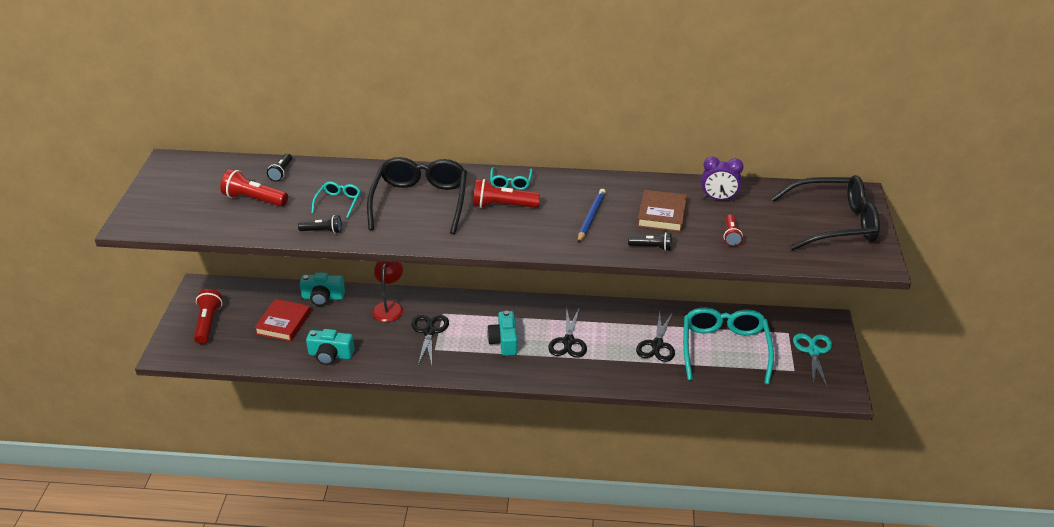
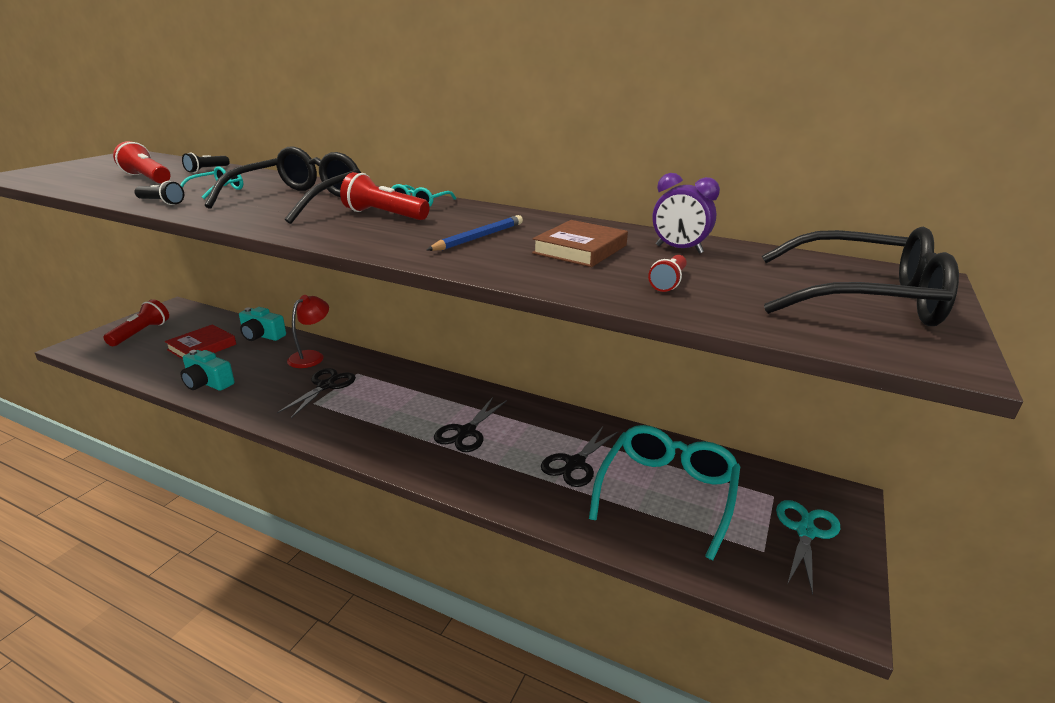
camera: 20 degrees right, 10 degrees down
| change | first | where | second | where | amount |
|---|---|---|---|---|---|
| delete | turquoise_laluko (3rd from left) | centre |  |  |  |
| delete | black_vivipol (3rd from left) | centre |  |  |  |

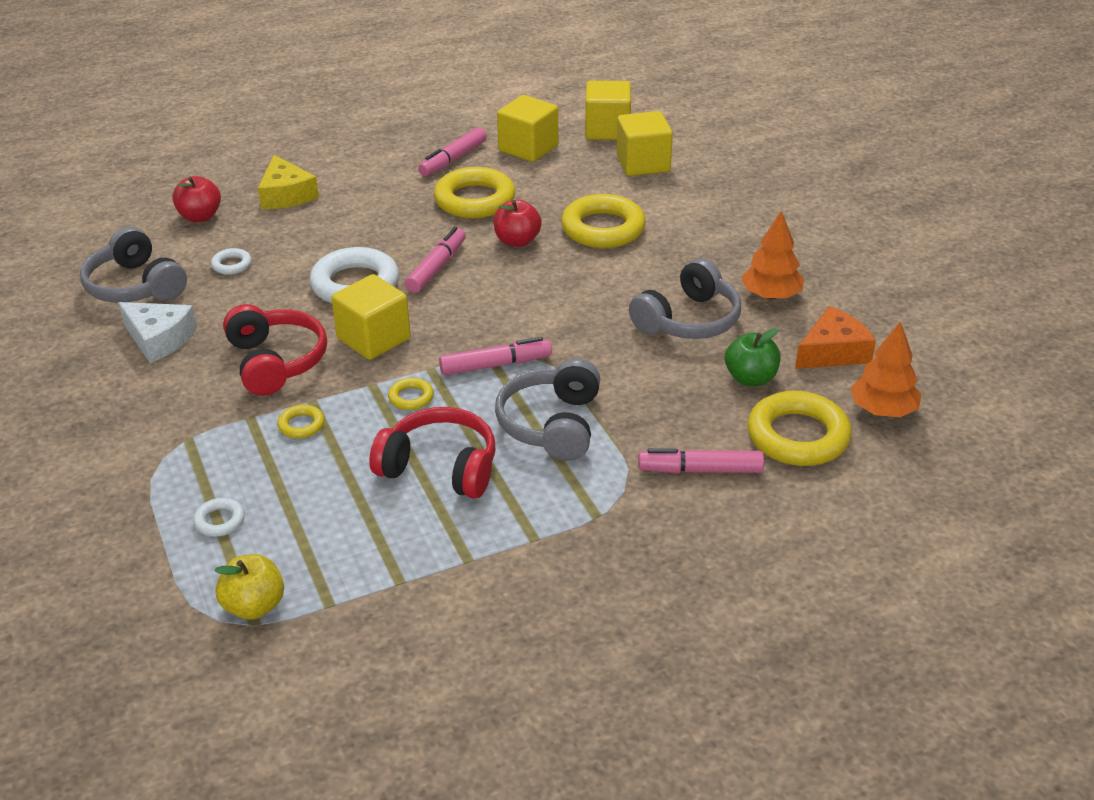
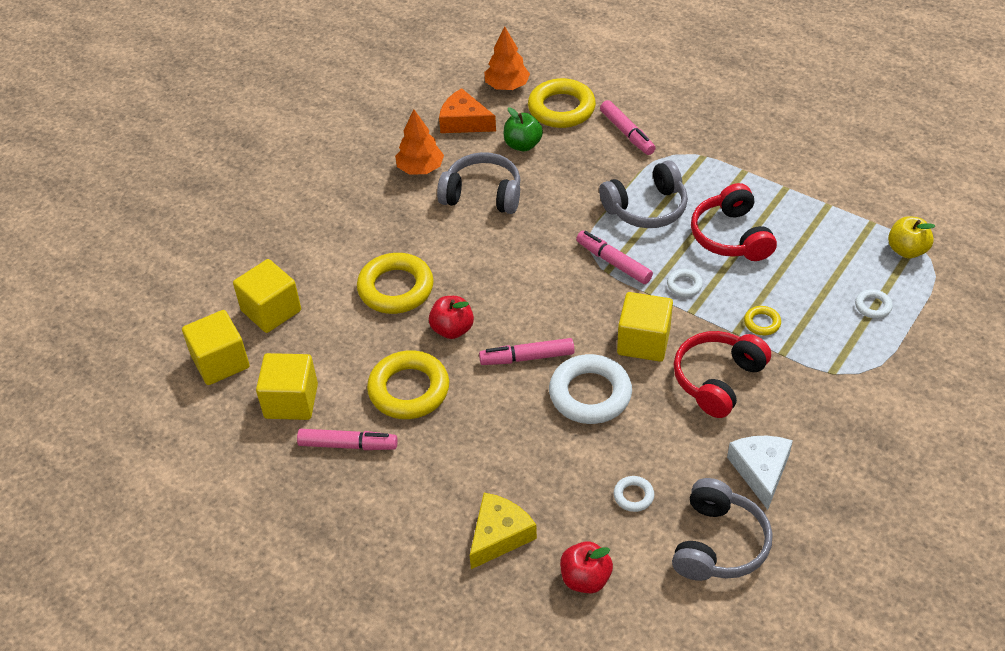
camera: 120 degrees left, 10 degrees up
| change | first | where | second | where | amount |
|---|---|---|---|---|---|
| recolor | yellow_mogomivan (2nd from left) | centre | white_mogomivan (3rd from left) | middle right |  |

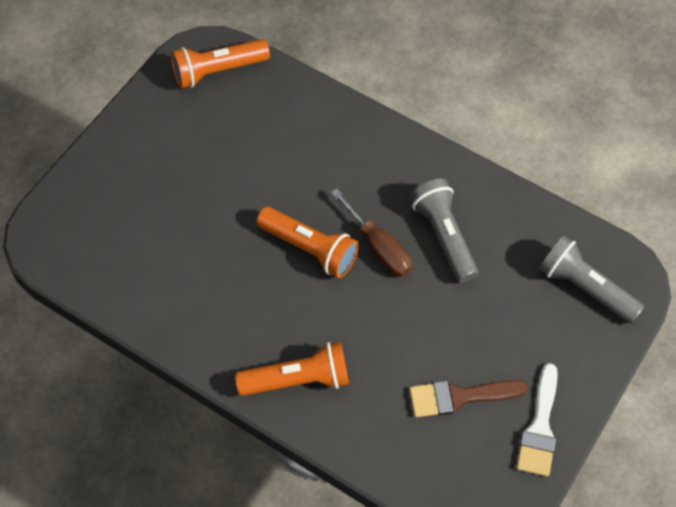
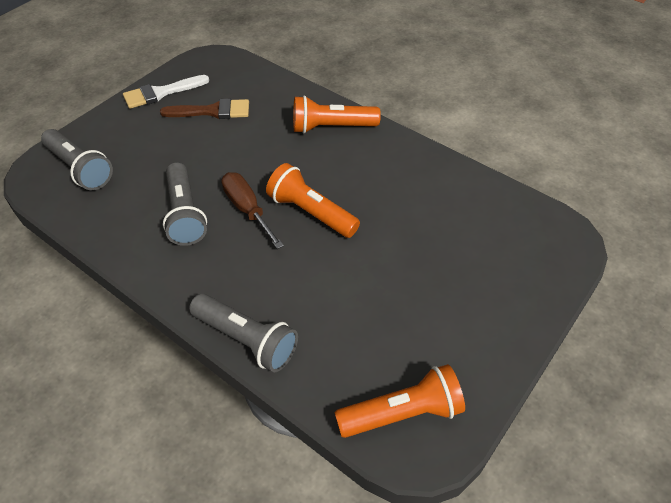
camera: 175 degrees left, 10 degrees down
| change | first | where | second | where | amount |
|---|---|---|---|---|---|
| rotate | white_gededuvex | bottom right |  | top left | 135 degrees counterclockwise |
| insert |  |  | grey_vivipol (3rd from left) | centre |  |

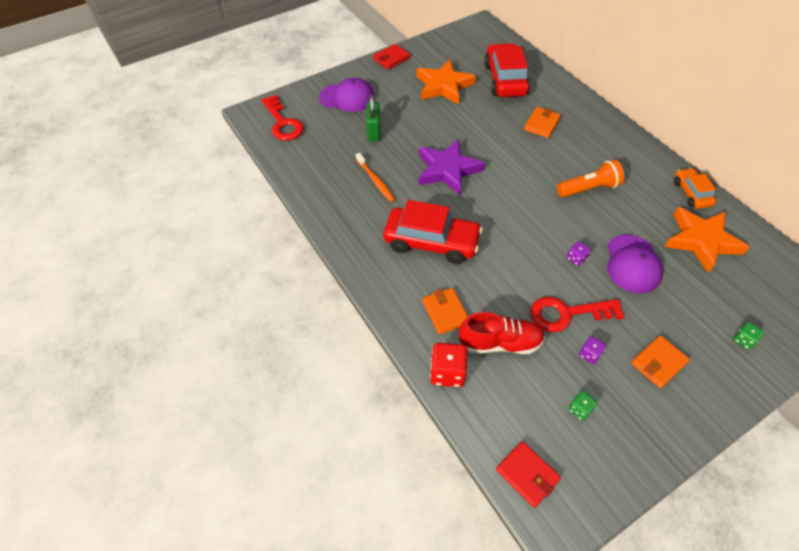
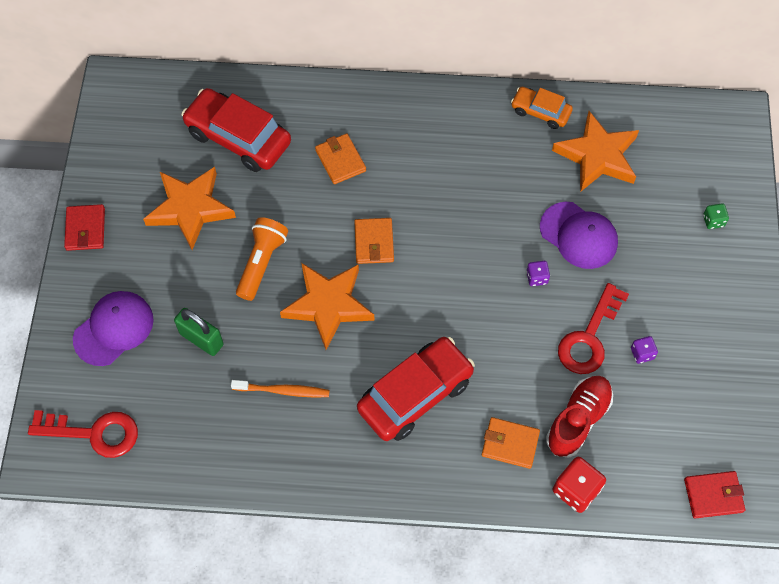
camera: 55 degrees left, 10 degrees up
| change | first | where | second | where | amount |
|---|---|---|---|---|---|
| recolor | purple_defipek | top centre | orange_defipek (2nd from left) | centre |  |
| move | orange_vivipol | top right |  | centre |  |
| delete | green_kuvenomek (1st from left) | bottom right |  |  |  |
| move | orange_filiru (3rd from left in the first image) | middle right | orange_filiru (2nd from left) | centre |  |

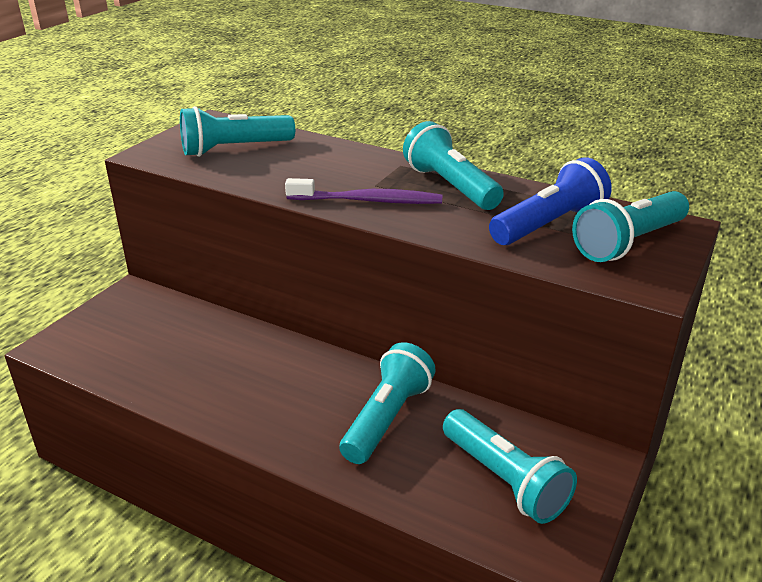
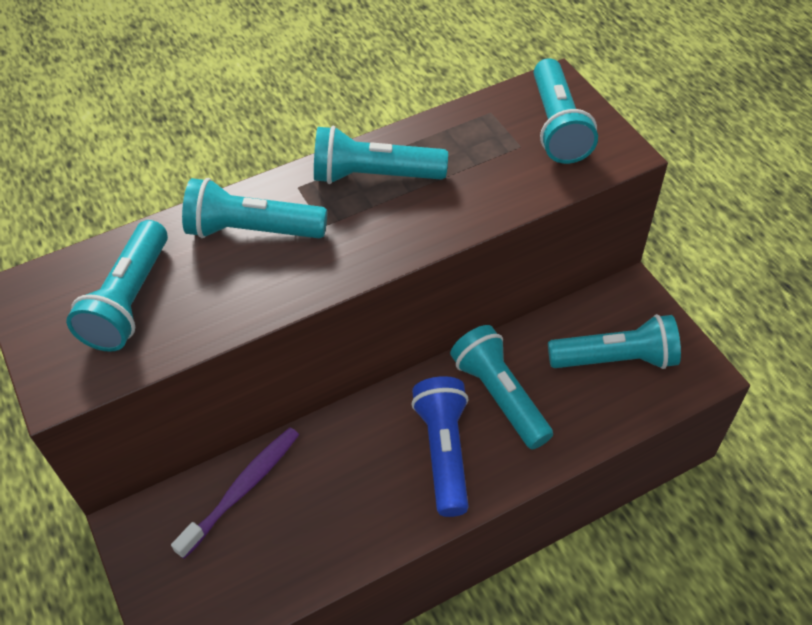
camera: 55 degrees left, 20 degrees up
| change | first | where | second | where | amount |
|---|---|---|---|---|---|
| move | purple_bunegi | top centre |  | bottom left |  |
| move | blue_vivipol | middle right |  | bottom centre |  |
| insert |  |  | turquoise_vivipol (2nd from left) | top left |  |

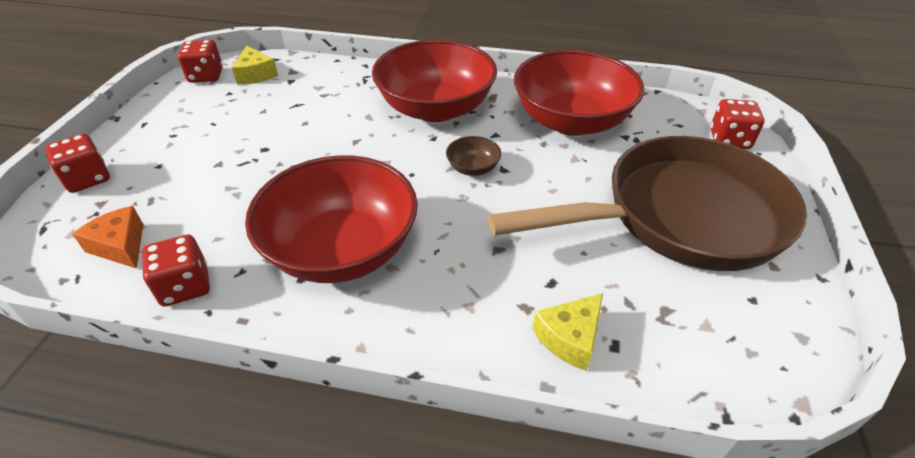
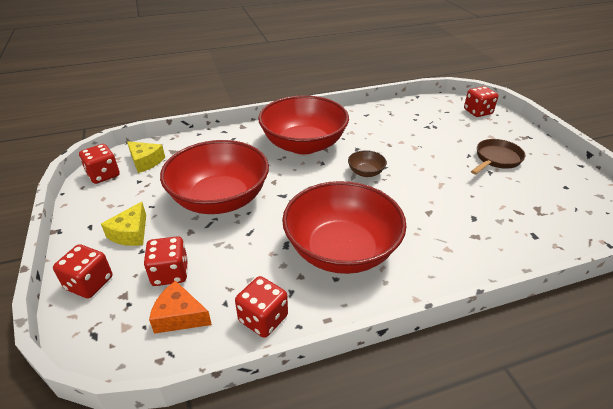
camera: 30 degrees left, 5 degrees down
| change | first | where | second | where | amount |
|---|---|---|---|---|---|
| resize | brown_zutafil | middle right |  | middle right | x0.42 |
| move | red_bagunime (3rd from left in the first image) | top centre | red_bagunime (1st from left) | centre |  |
| move | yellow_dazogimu (2nd from left in the first image) | bottom centre | yellow_dazogimu (1st from left) | middle left |  |
| insert |  |  | red_kuvenomek (3rd from left) | middle left |  |

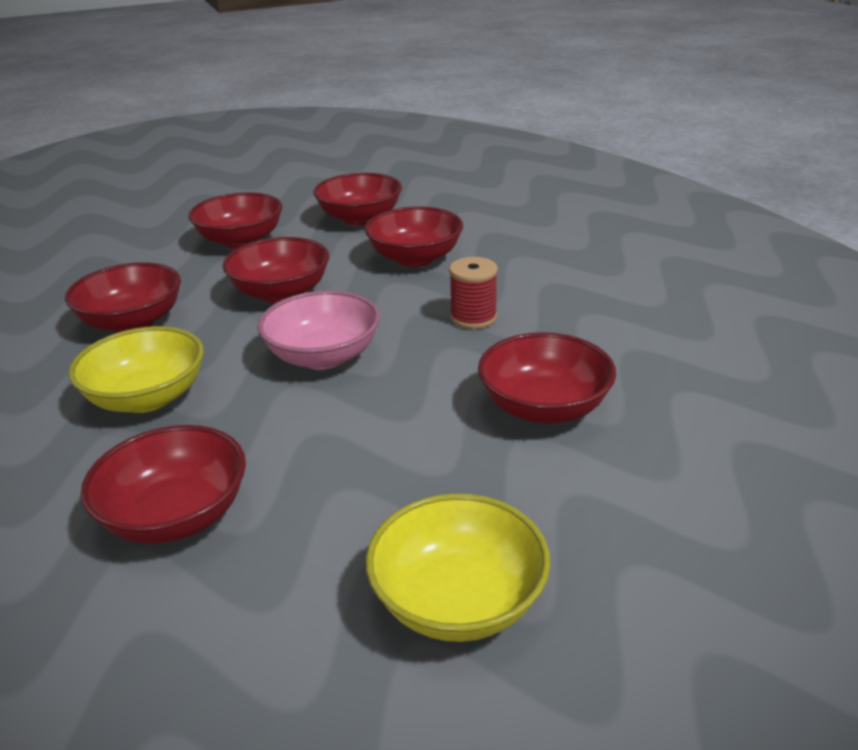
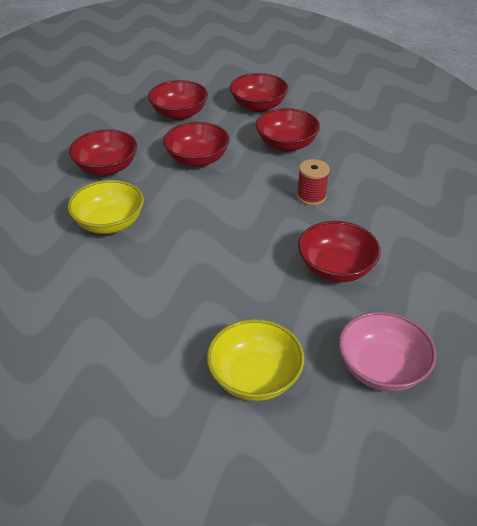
camera: 10 degrees right, 10 degrees up
| change | first | where | second | where | amount |
|---|---|---|---|---|---|
| delete | red_bagunime (2nd from left) | middle left |  |  |  |
| move | pink_bagunime | centre |  | bottom right |  |

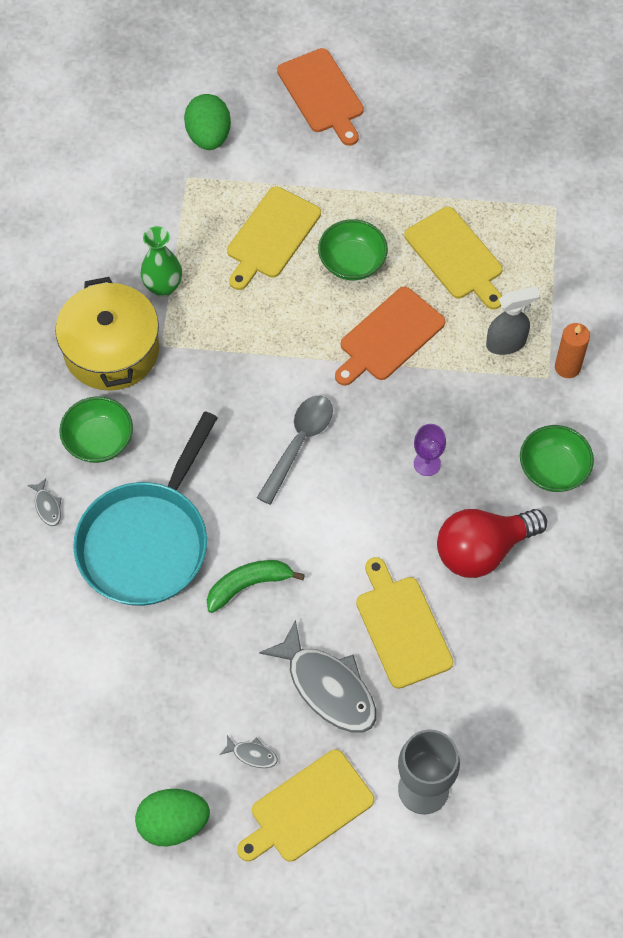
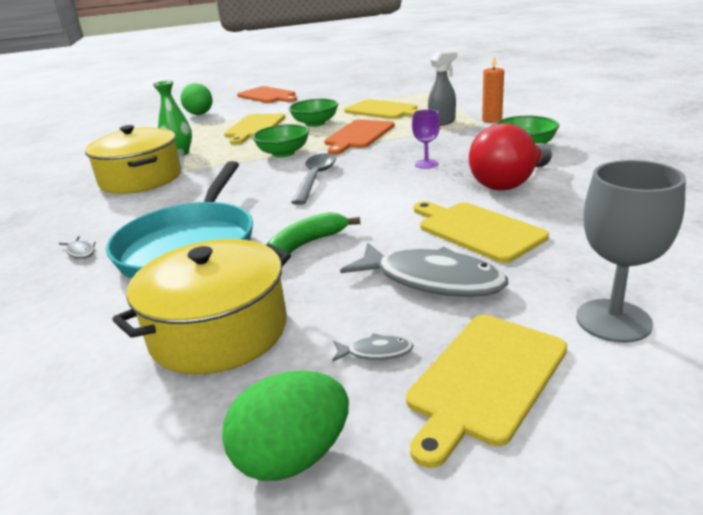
camera: 15 degrees left, 35 degrees down
| change | first | where | second | where | amount |
|---|---|---|---|---|---|
| move | green_bagunime (1st from left) | middle left |  | top centre |  |
| insert |  |  | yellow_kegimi (2nd from left) | middle left |  |

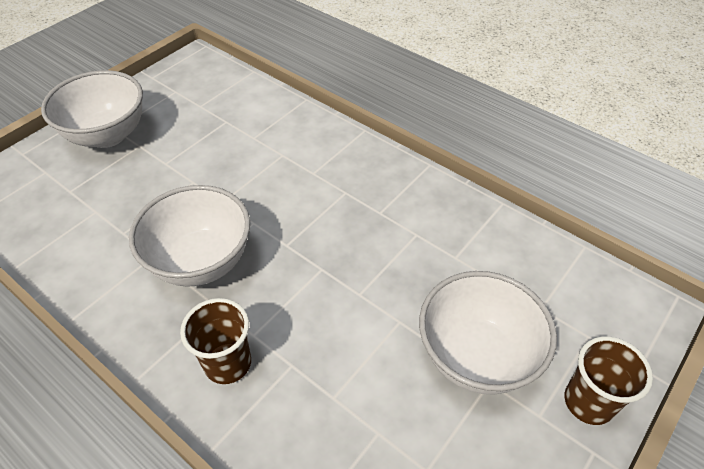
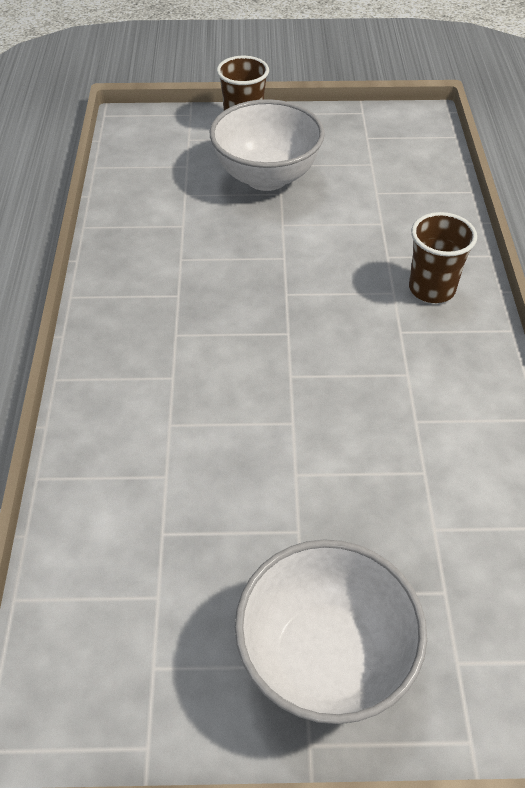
camera: 130 degrees left, 0 degrees up
| change | first | where | second | where | amount |
|---|---|---|---|---|---|
| delete | white_bagunime (2nd from left) | middle left |  |  |  |

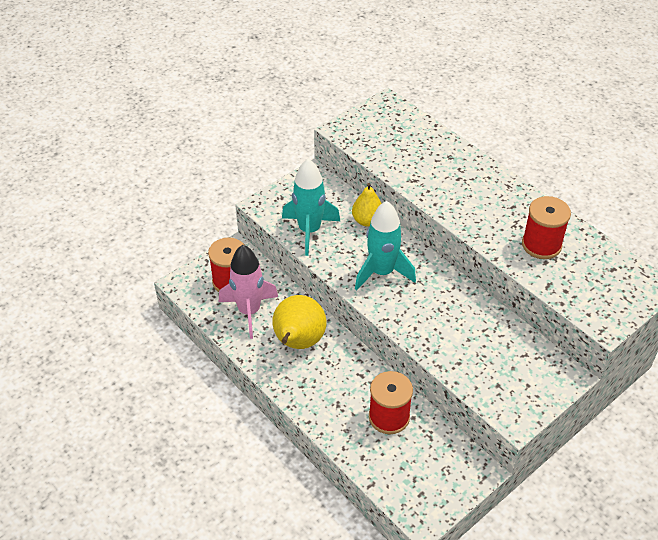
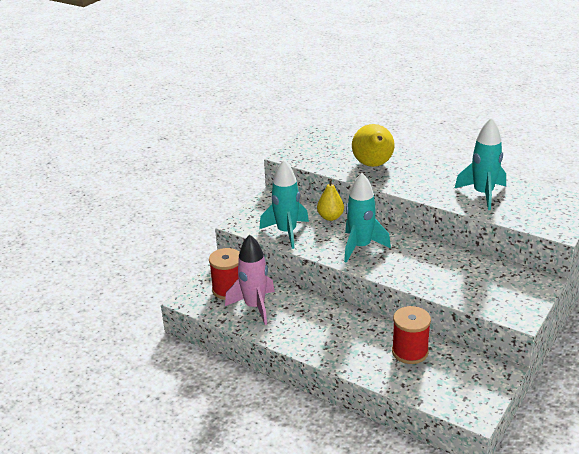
camera: 15 degrees left, 15 degrees down
| change | first | where | second | where | amount |
|---|---|---|---|---|---|
| move | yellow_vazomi (1st from left in the first image) | centre | yellow_vazomi (2nd from left) | top centre |  |
| replace | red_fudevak (3rd from left) | middle right | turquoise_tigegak (3rd from left) | middle right |  |

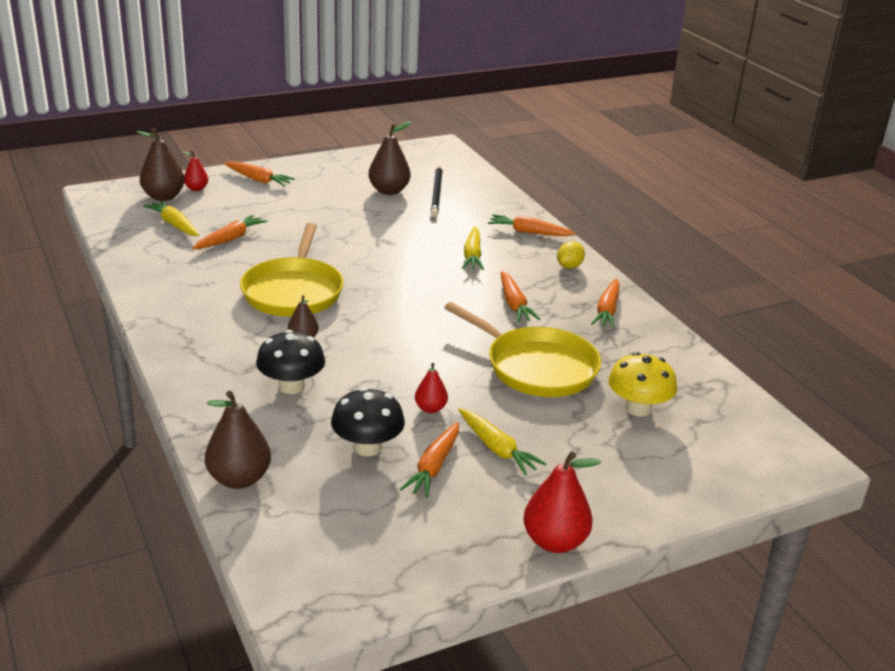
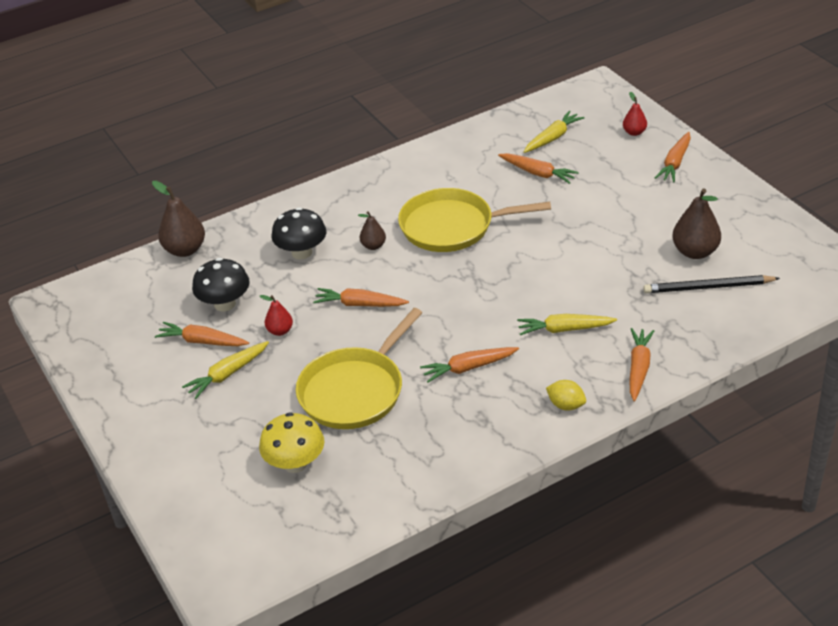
camera: 90 degrees right, 10 degrees up
| change | first | where | second | where | amount |
|---|---|---|---|---|---|
| delete | brown_vazomi (1st from left) | top left |  |  |  |
| delete | red_vazomi (3rd from left) | bottom centre |  |  |  |
| move | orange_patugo (6th from left in the first image) | middle right | orange_patugo (2nd from left) | centre |  |

